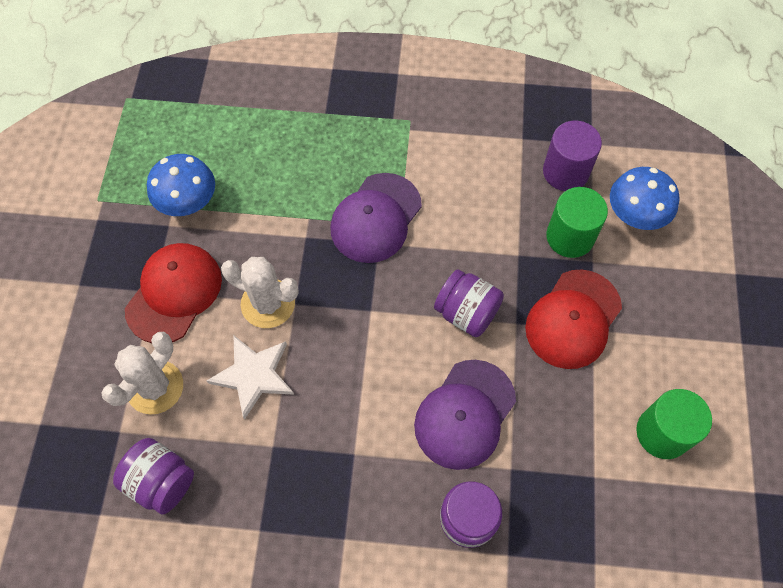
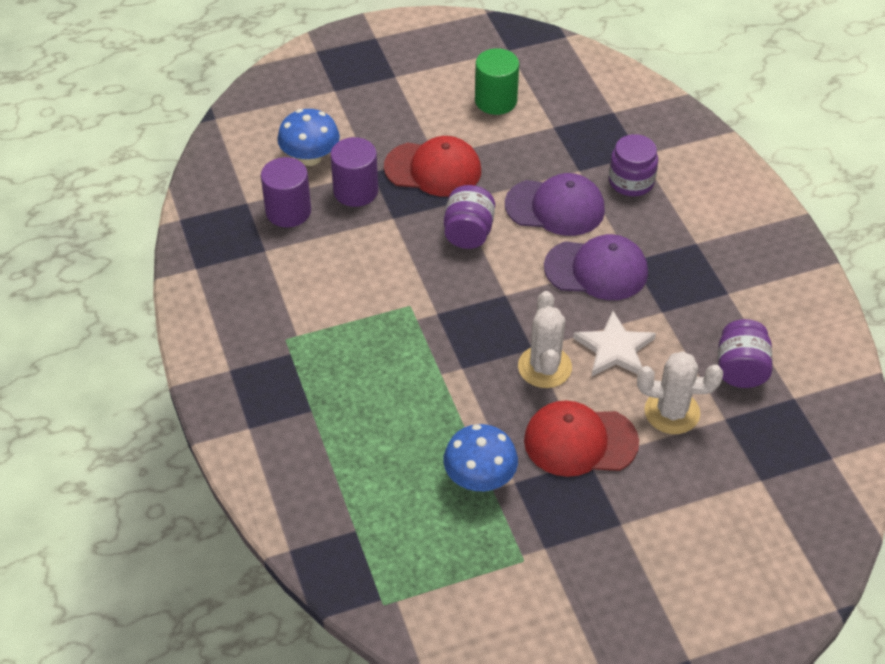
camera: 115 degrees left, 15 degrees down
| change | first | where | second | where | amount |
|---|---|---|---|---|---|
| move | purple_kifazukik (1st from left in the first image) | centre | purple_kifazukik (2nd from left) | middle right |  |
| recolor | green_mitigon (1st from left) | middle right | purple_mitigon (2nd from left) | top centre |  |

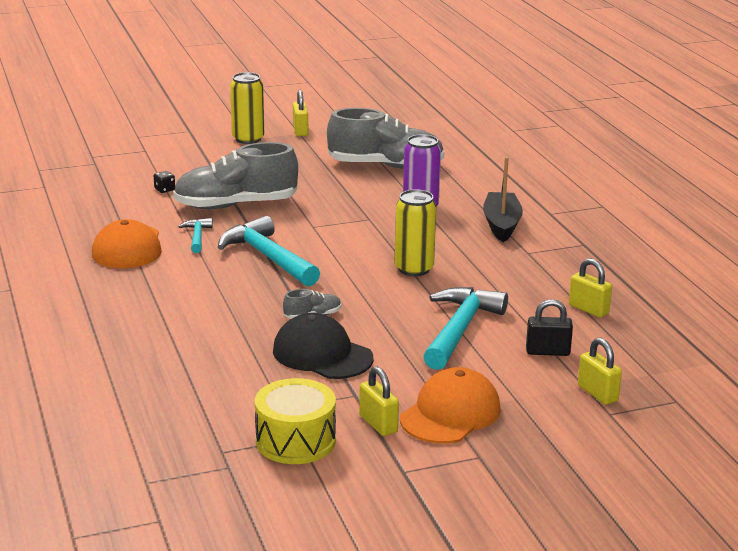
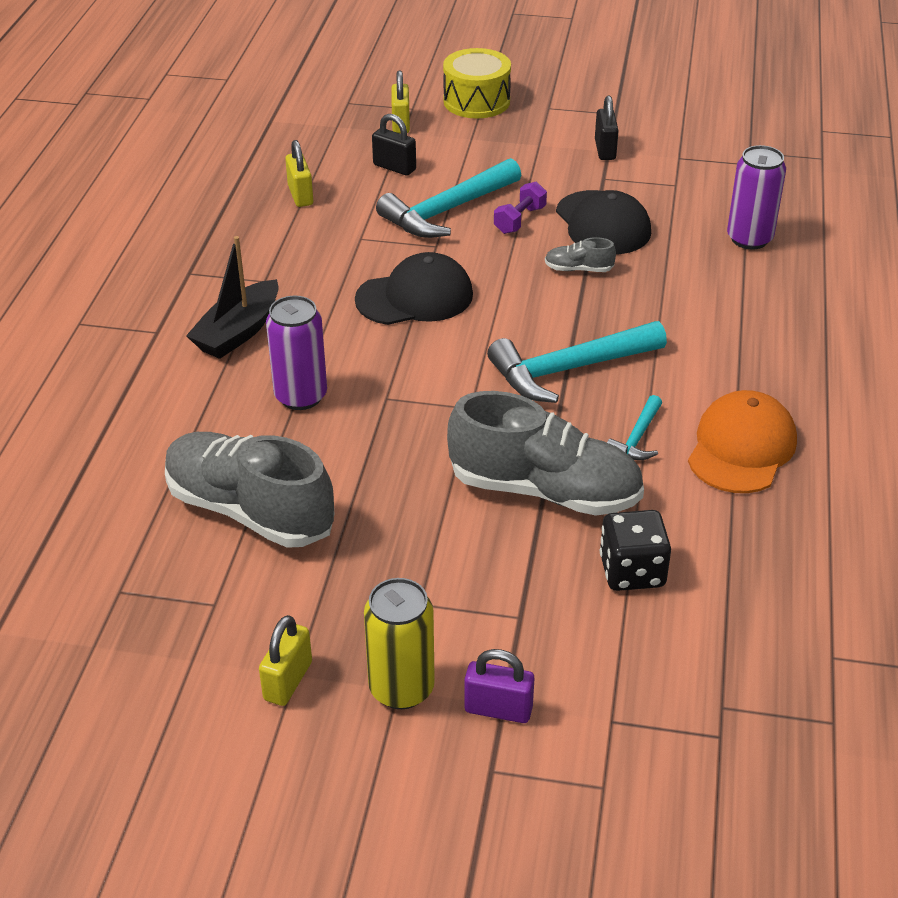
camera: 150 degrees left, 15 degrees up
| change | first | where | second | where | amount |
|---|---|---|---|---|---|
| resize | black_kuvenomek | top left |  | middle right | x2.04 |
| rotate | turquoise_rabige (2nd from left) | centre |  | centre | 75 degrees clockwise |
| move | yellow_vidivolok | bottom centre |  | top centre |  |
| recolor | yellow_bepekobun (2nd from left) | bottom centre | black_bepekobun (2nd from left) | top right |  |
| replace | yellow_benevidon (2nd from left) | centre | black_kifazukik (1st from left) | top centre |  |
| delete | orange_kifazukik (2nd from left) | bottom centre |  |  |  |
| insert |  |  | purple_bepekobun | bottom centre |  |
| insert |  |  | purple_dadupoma | top centre |  |
| insert |  |  | purple_benevidon (2nd from left) | top right |  |

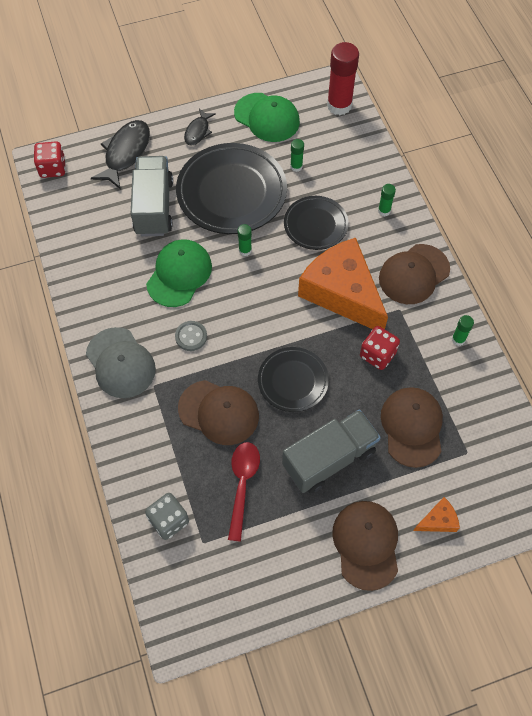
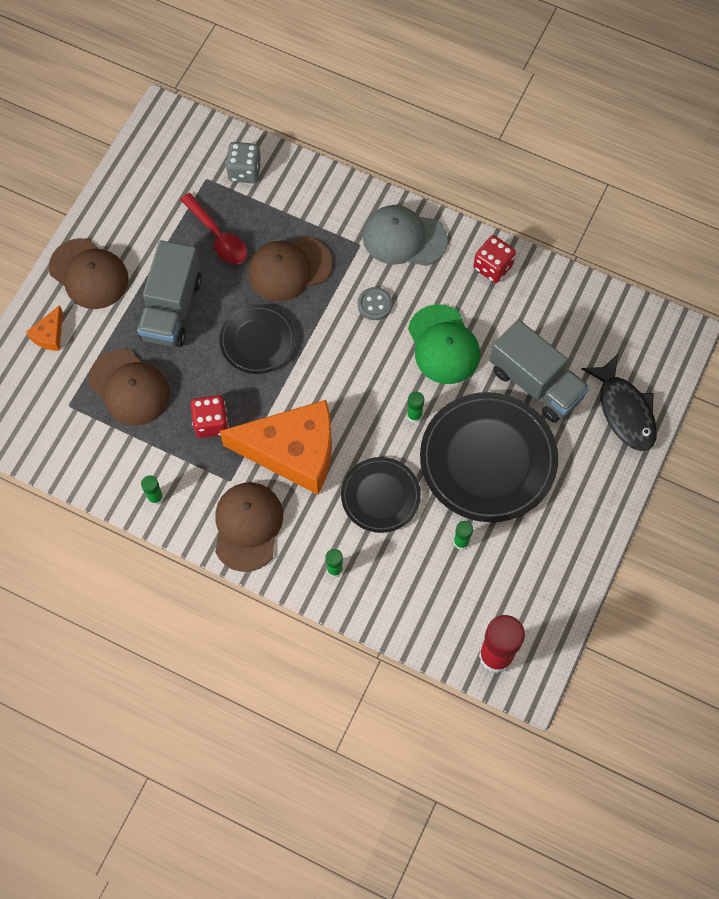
camera: 135 degrees right, 5 degrees up
| change | first | where | second | where | amount |
|---|---|---|---|---|---|
| move | red_kuvenomek (1st from left in the first image) | top left | red_kuvenomek (2nd from left) | top right |  |
| delete | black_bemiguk (2nd from left) | top centre |  |  |  |
| delete | green_kifazukik (2nd from left) | top centre |  |  |  |

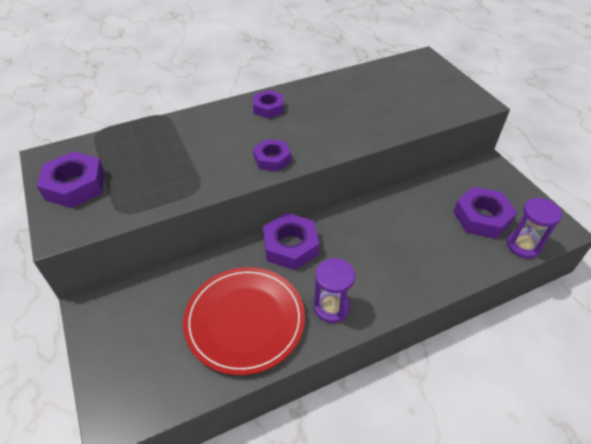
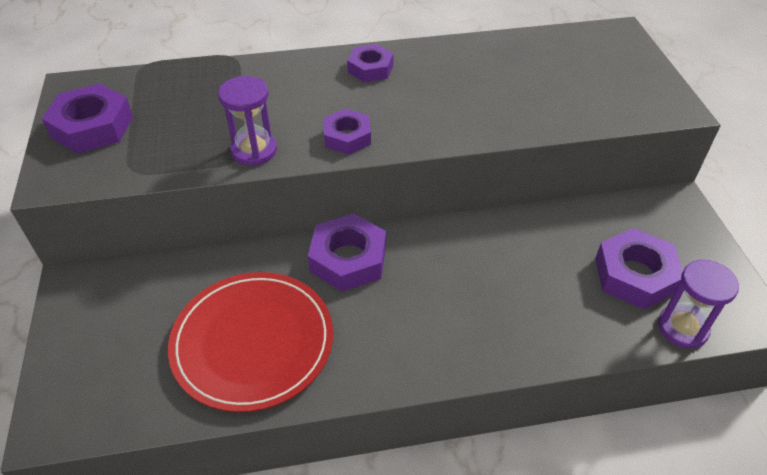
camera: 15 degrees right, 0 degrees up
| change | first | where | second | where | amount |
|---|---|---|---|---|---|
| move | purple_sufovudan (1st from left) | centre |  | top left |  |

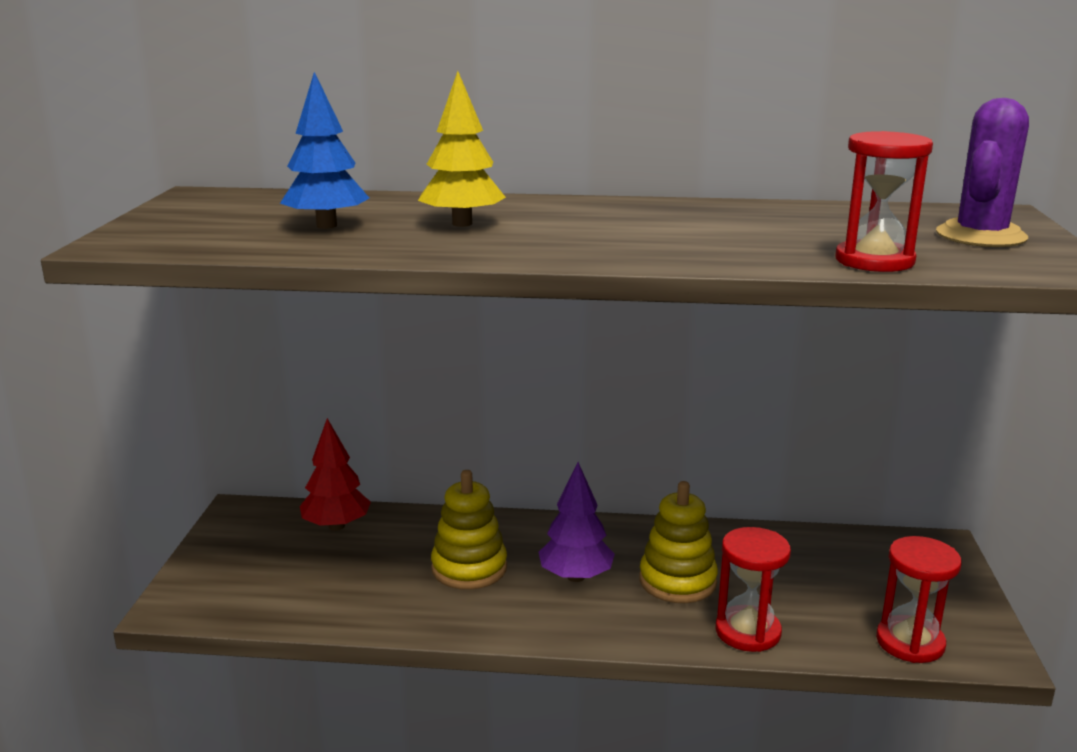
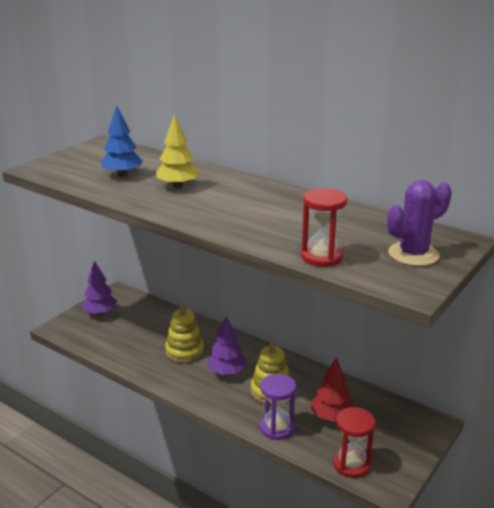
camera: 30 degrees right, 5 degrees up
| change | first | where | second | where | amount |
|---|---|---|---|---|---|
| move | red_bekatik | middle left |  | bottom right |  |
| recolor | red_sufovudan (1st from left) | bottom right | purple_sufovudan | bottom centre |  |
| insert |  |  | purple_bekatik (1st from left) | middle left |  |

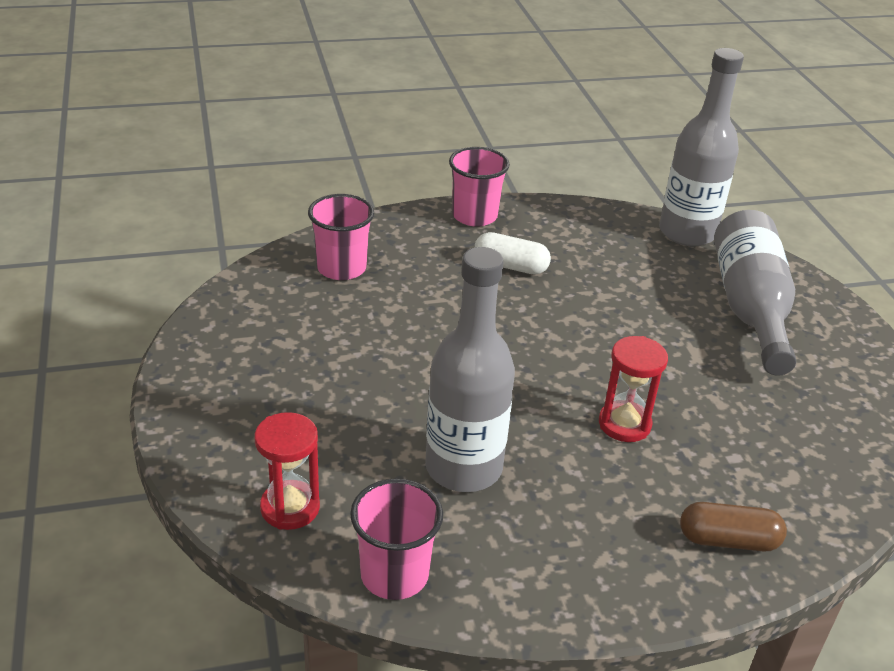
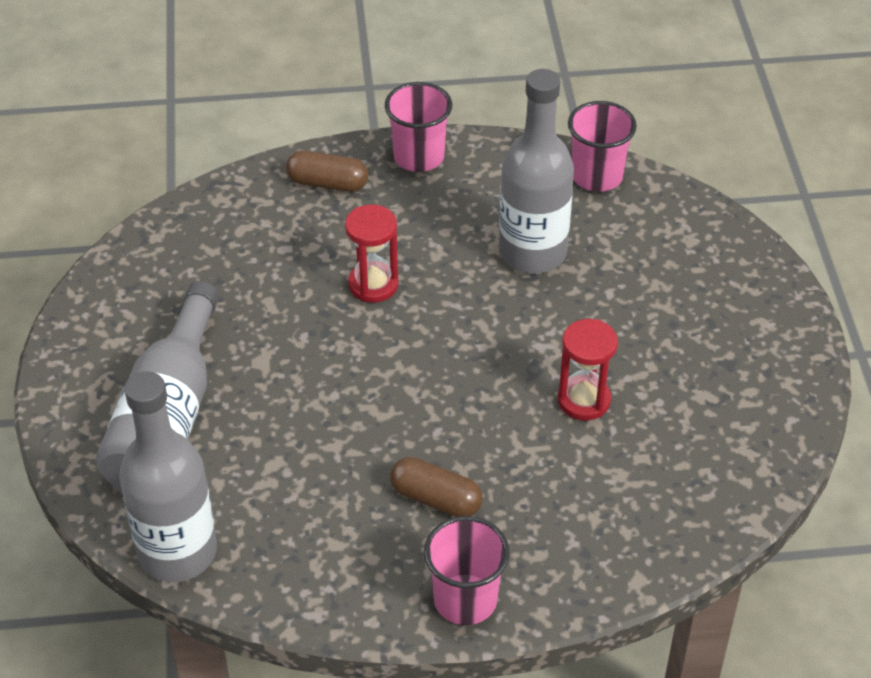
camera: 170 degrees left, 10 degrees up
| change | first | where | second | where | amount |
|---|---|---|---|---|---|
| move | red_sufovudan (1st from left in the first image) | bottom left | red_sufovudan (2nd from left) | middle right |  |
| move | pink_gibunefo (1st from left) | centre |  | top centre |  |
| recolor | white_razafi | centre | brown_razafi (2nd from left) | bottom centre |  |

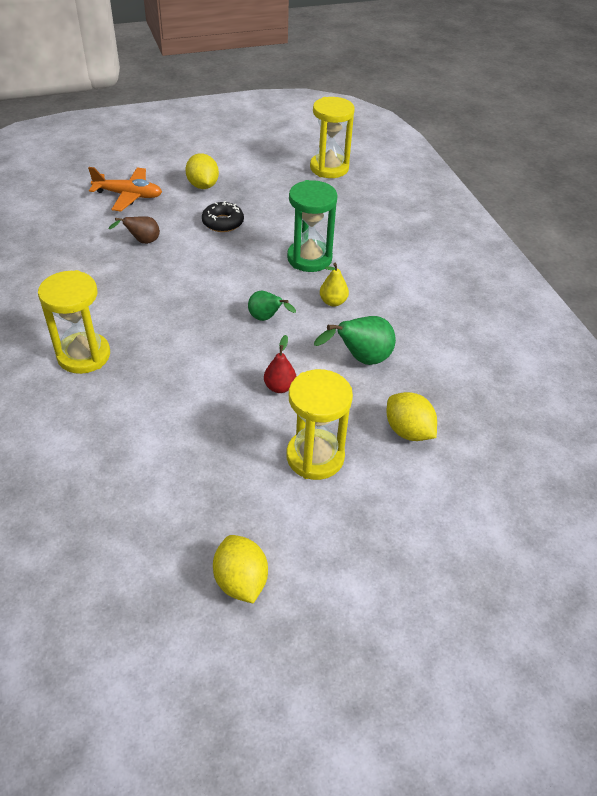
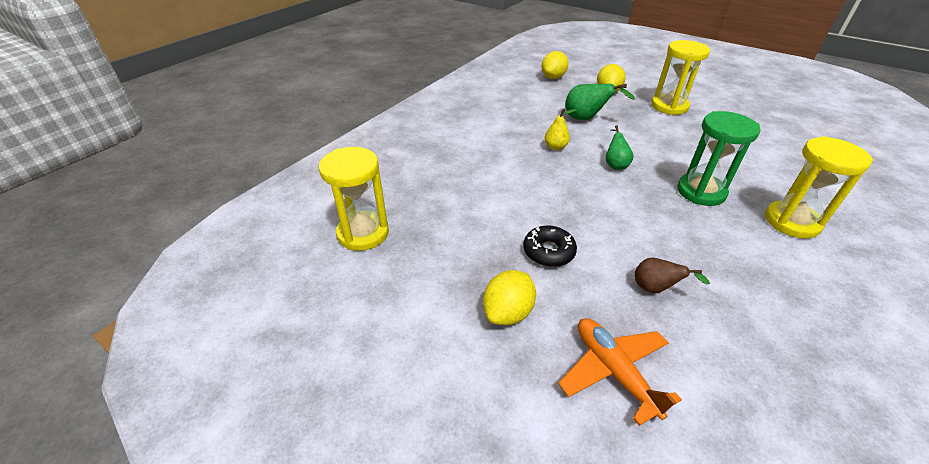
camera: 125 degrees left, 5 degrees down
| change | first | where | second | where | amount |
|---|---|---|---|---|---|
| move | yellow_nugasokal (2nd from left) | bottom centre |  | top centre |  |
| delete | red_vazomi | centre |  |  |  |
| move | green_sufovudan | top centre |  | middle right |  |

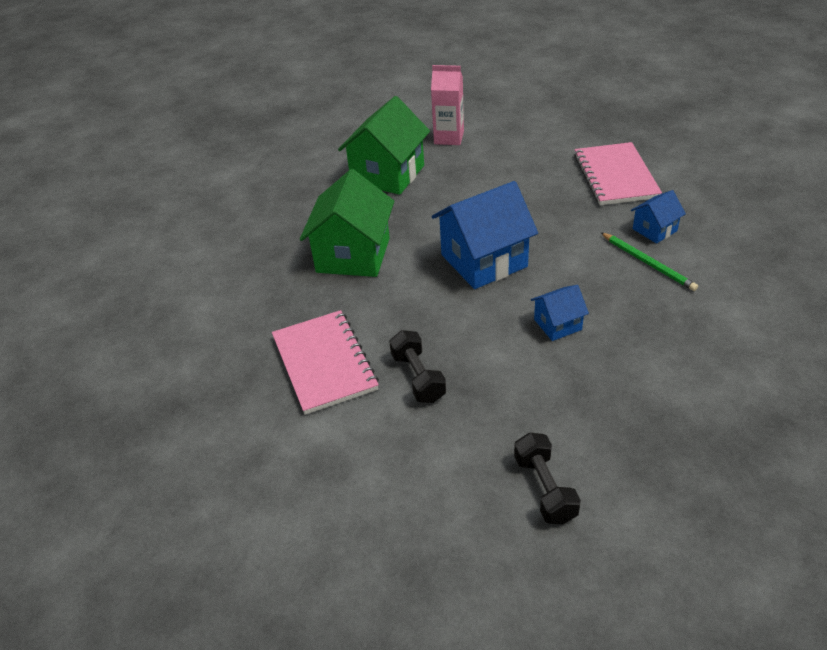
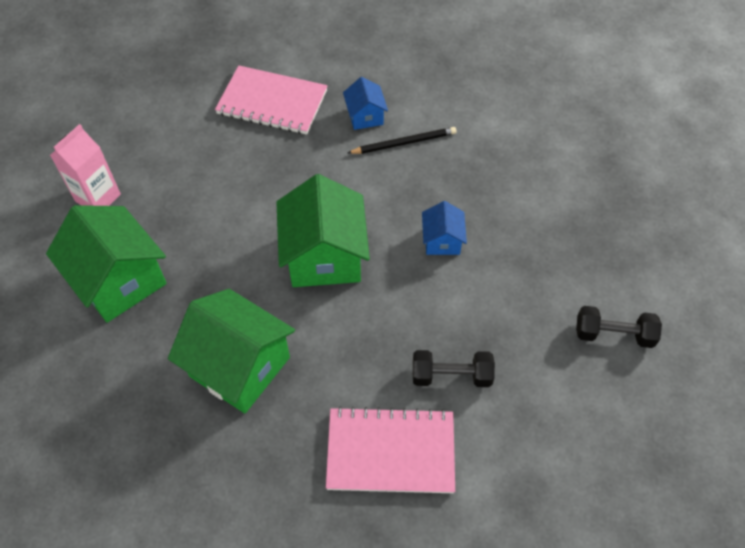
camera: 70 degrees left, 15 degrees up
| change | first | where | second | where | amount |
|---|---|---|---|---|---|
| recolor | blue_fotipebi (1st from left) | centre | green_fotipebi (3rd from left) | centre |  |
| recolor | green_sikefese | middle right | black_sikefese | top centre |  |

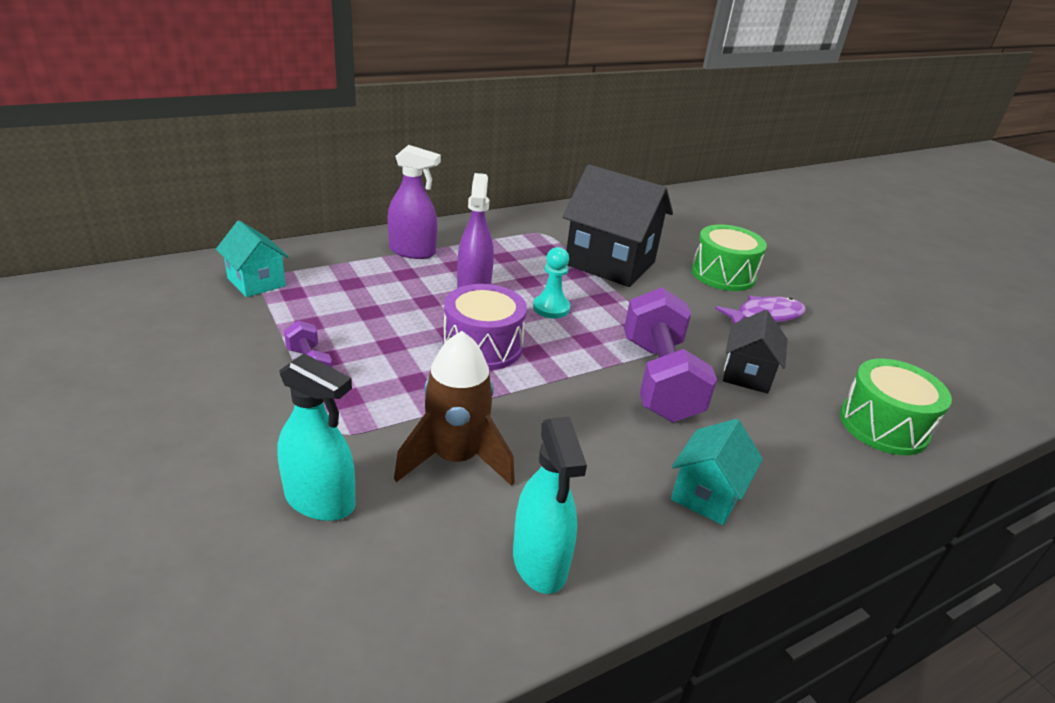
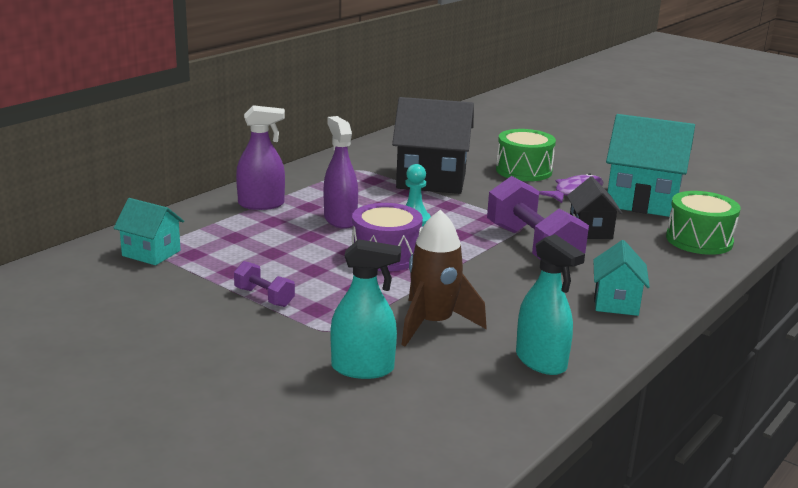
camera: 20 degrees left, 10 degrees down
| change | first | where | second | where | amount |
|---|---|---|---|---|---|
| insert |  |  | turquoise_fotipebi (3rd from left) | middle right |  |

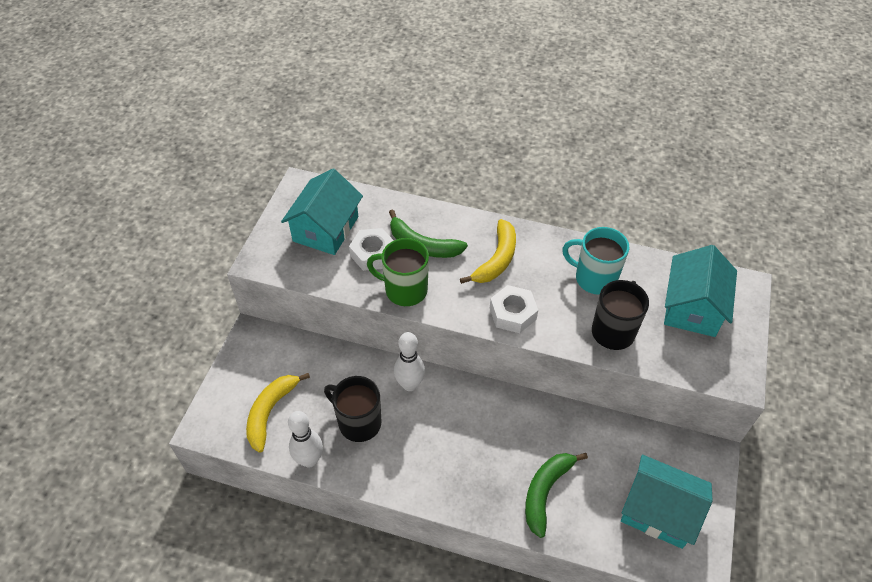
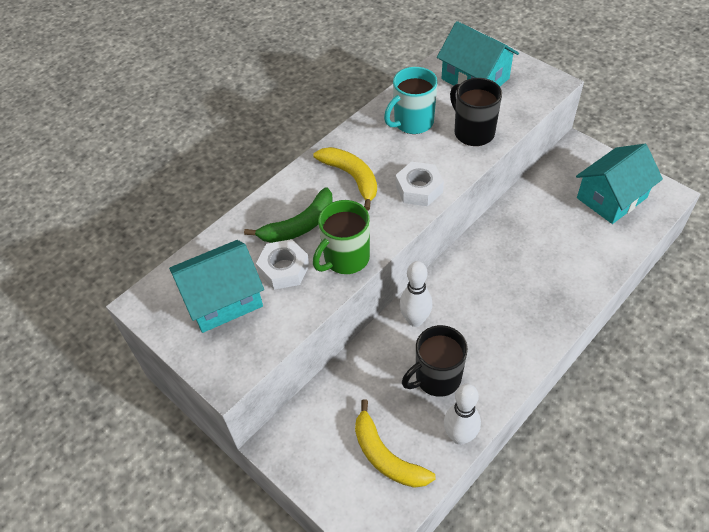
camera: 60 degrees left, 0 degrees up
| change | first | where | second | where | amount |
|---|---|---|---|---|---|
| rotate | turquoise_fotipebi (1st from left) | centre |  | middle left | 75 degrees counterclockwise |
| delete | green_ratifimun (2nd from left) | bottom centre |  |  |  |

